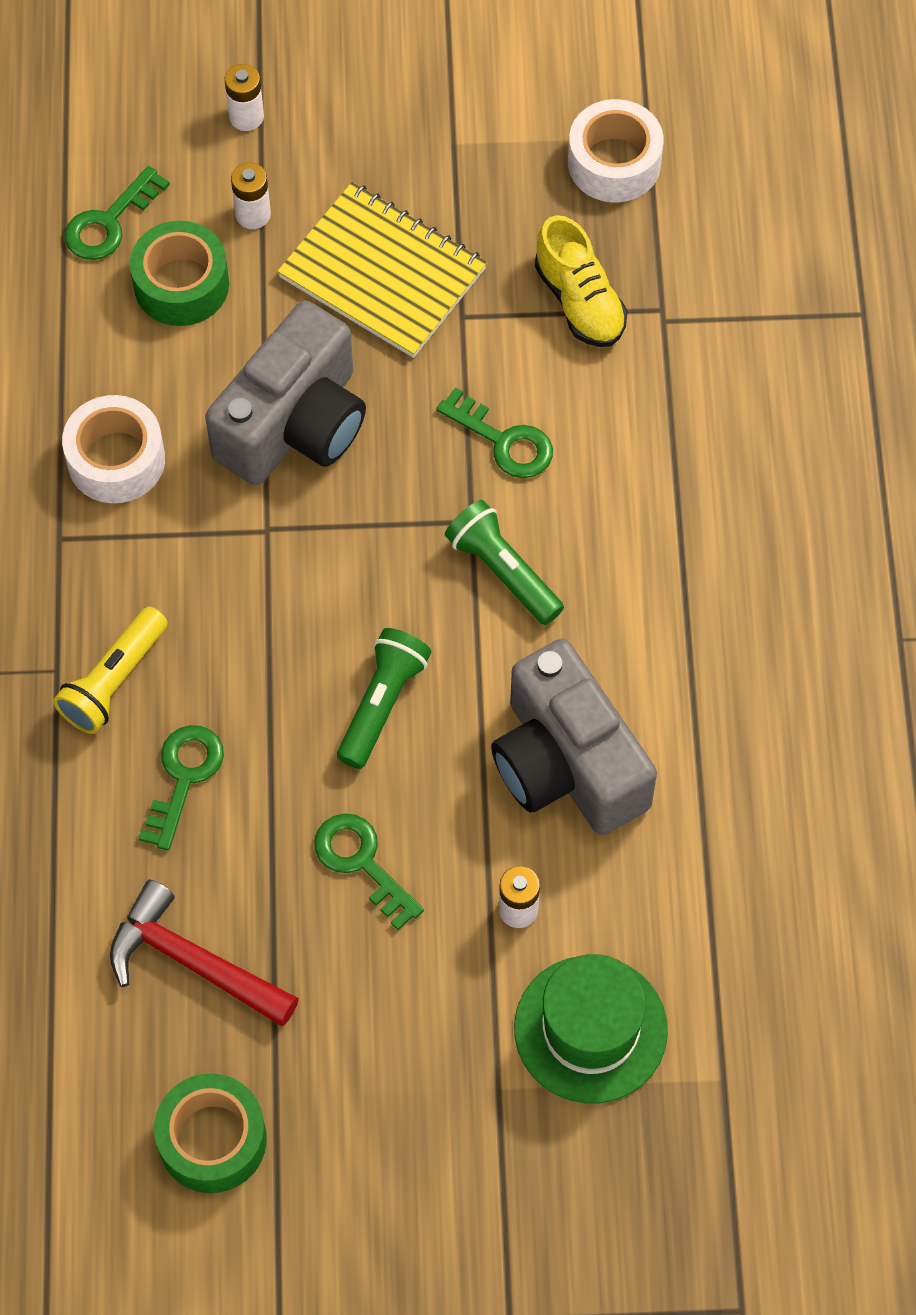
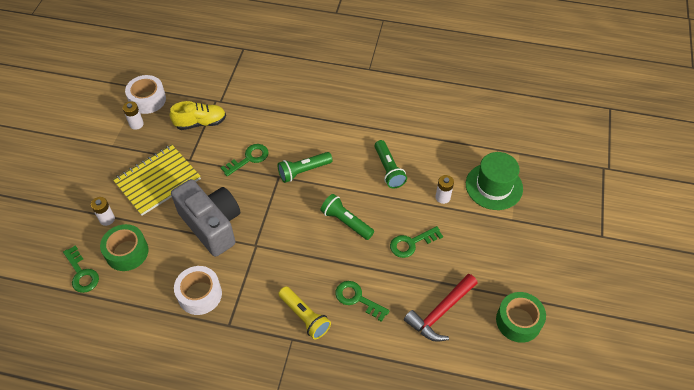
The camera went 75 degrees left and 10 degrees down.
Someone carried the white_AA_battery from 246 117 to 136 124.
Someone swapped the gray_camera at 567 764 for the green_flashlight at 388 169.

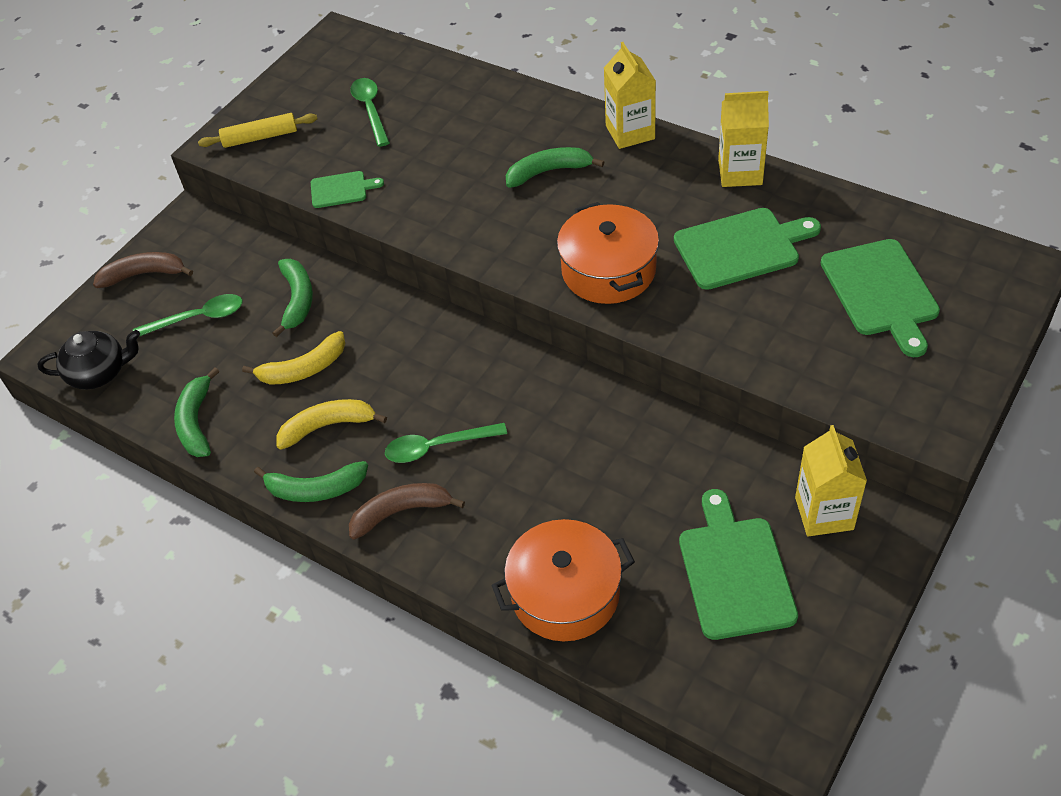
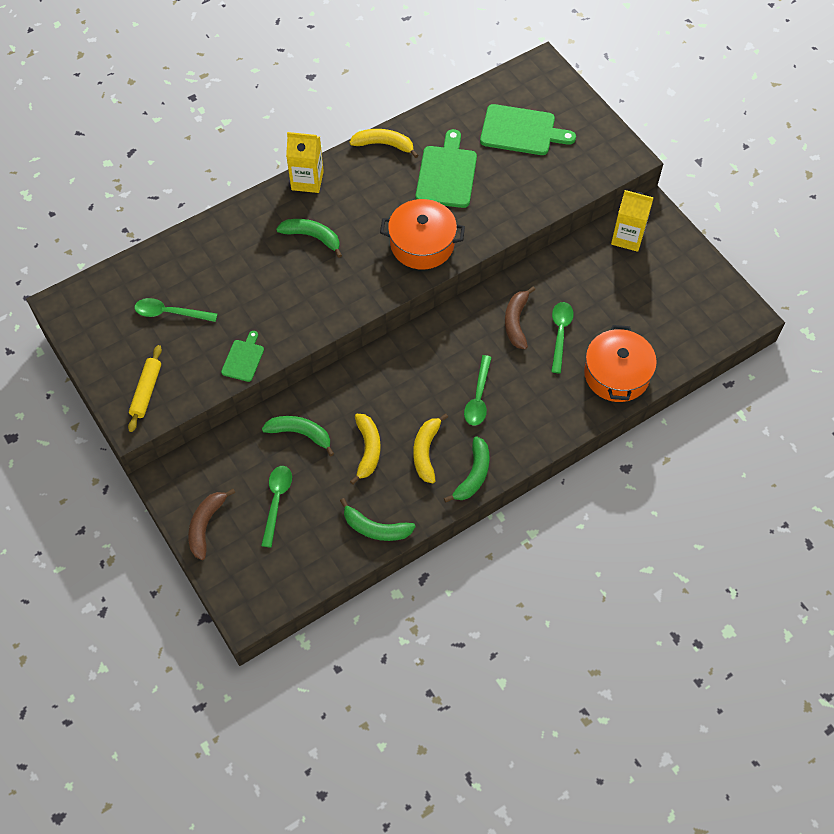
The camera went 70 degrees left and 10 degrees up.
Someone rotated the green_toy_banana at 549 172 by 105 degrees clockwise.
Someone swapped the golden_carton at 740 172 for the golden_toy_banana at 384 145.
Someone carried the dark_brown_toy_banana from 401 512 to 516 321.
Someone put down the green_tablespoon at 560 334.
Someone took away the black_teapot at 99 373.
Someone took away the green_cutting_board at 735 572.

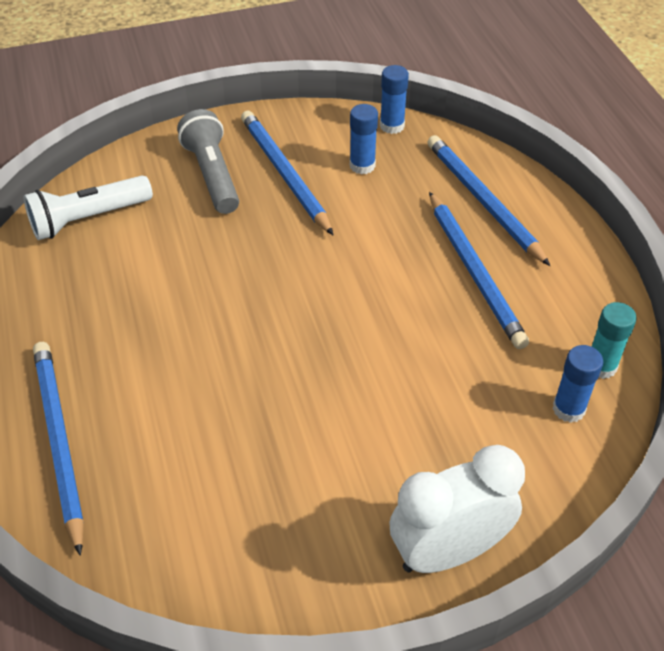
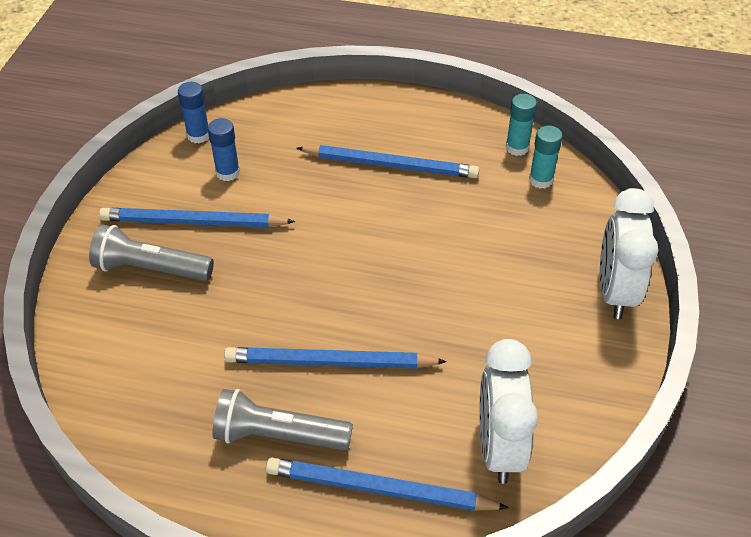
The camera went 60 degrees left and 0 degrees up.
Someone put down the gray_flashlight at 278 435.
Someone carried the blue_wooden_pencil from 483 201 to 330 362.
Someone put down the white_bedside_clock at 499 447.
Someone repainted the blue_glue at 568 409, which became the turquoise_glue at 541 180.
Someone took away the white_flashlight at 88 219.

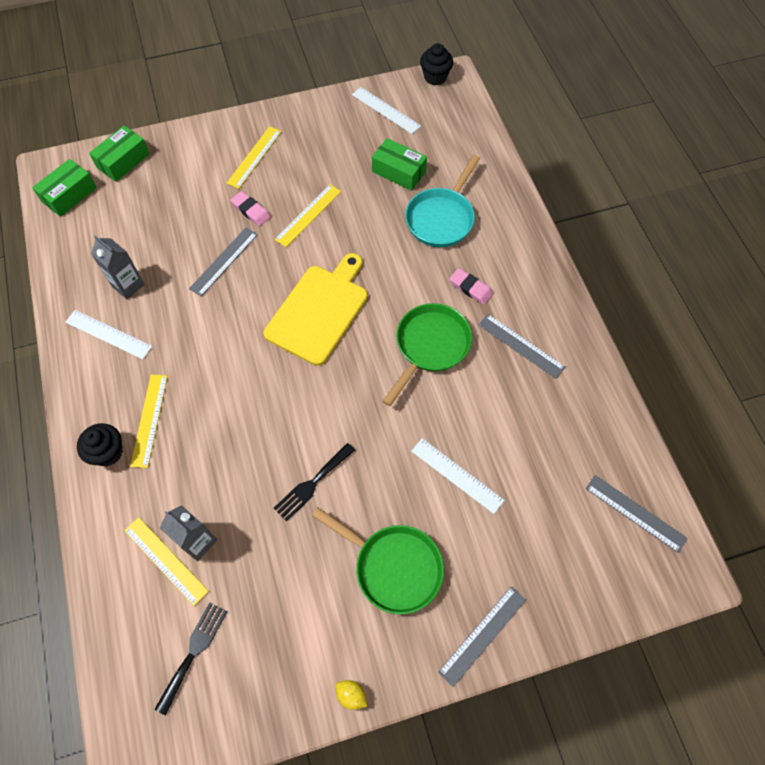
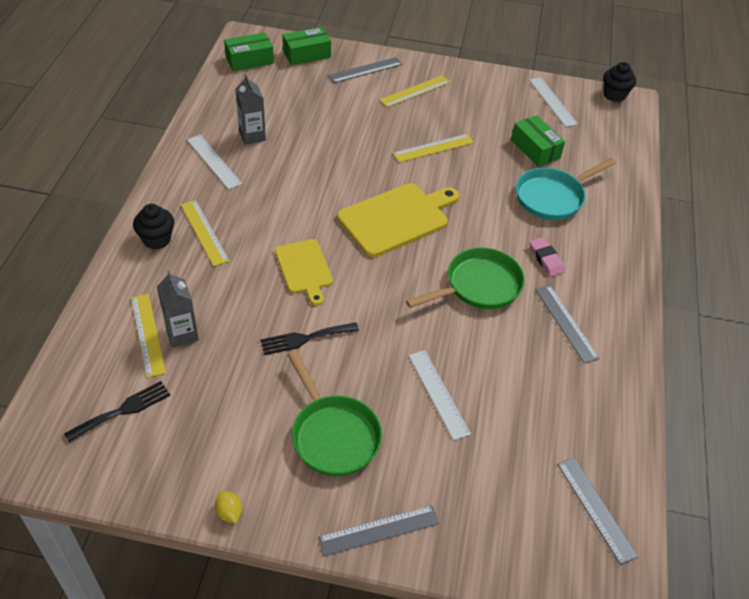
The camera went 25 degrees right and 15 degrees down.
Someone rotated the golden_ruler at 149 420 by 60 degrees counterclockwise.
Someone put down the golden_cutting_board at 304 269.
Someone carried the gray_ruler from 224 261 to 365 70.
Someone took away the rose-pink_eraser at 251 210.

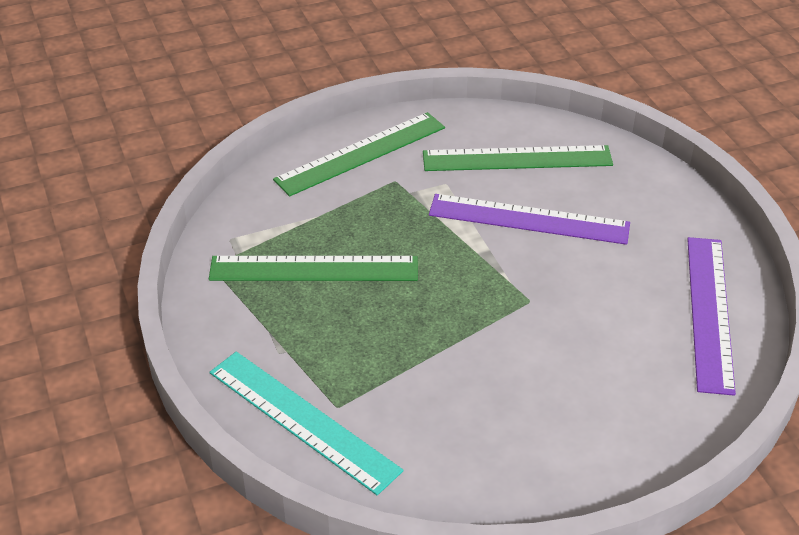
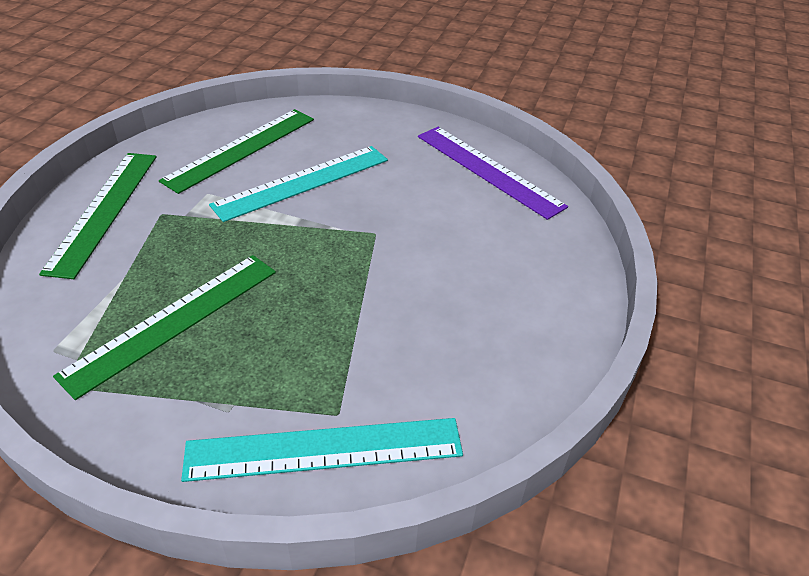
The camera went 50 degrees left and 0 degrees up.
Someone repainted the royal_purple_ruler at 529 219, which became the turquoise_ruler at 302 182.

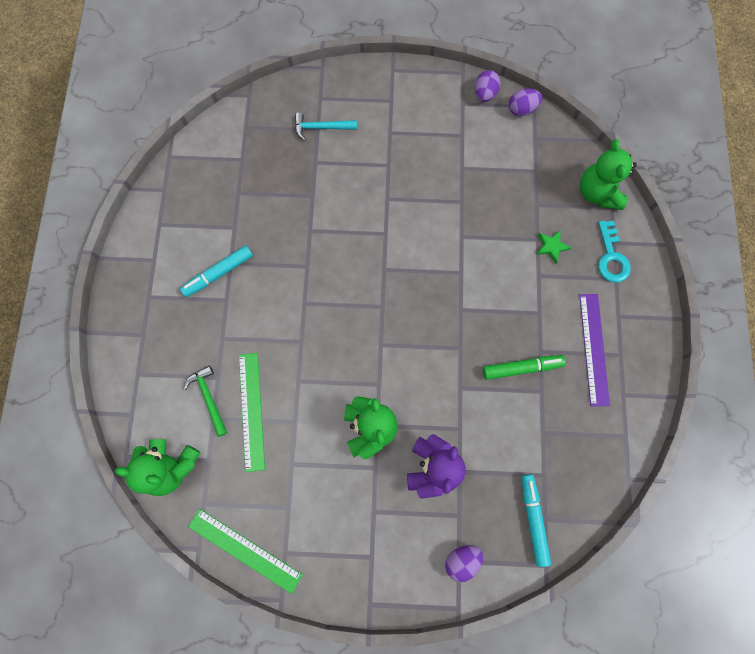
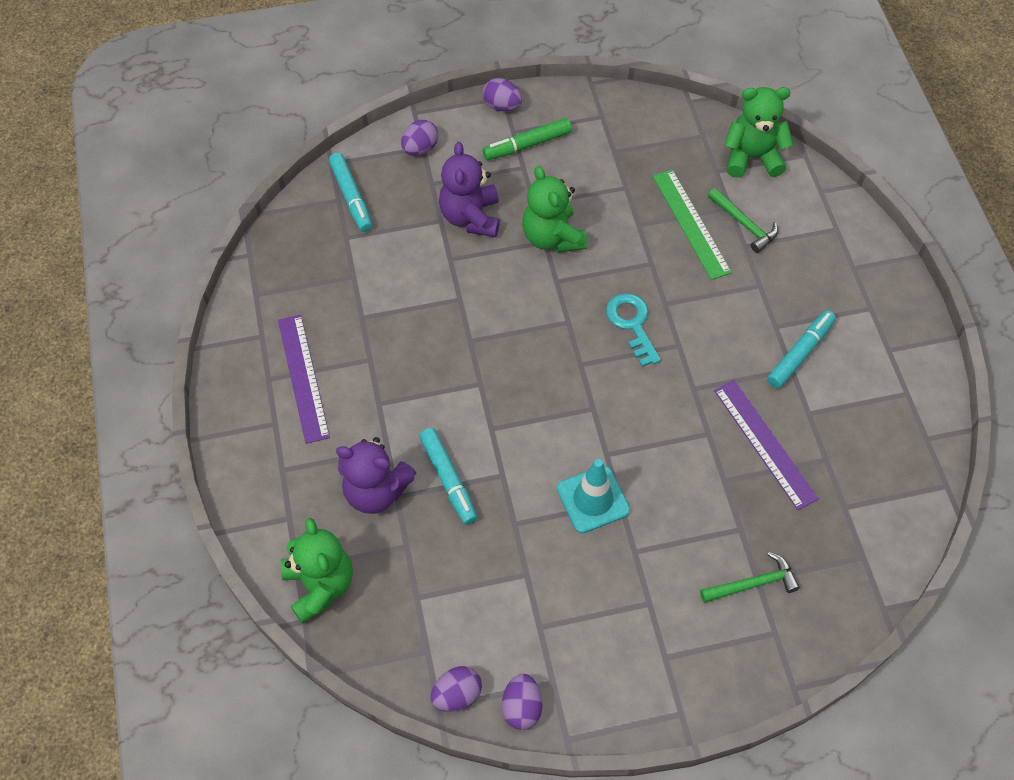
The camera went 165 degrees right and 15 degrees down.
Someone swapped the green_five-pointed_star at 551 246 for the royal_purple_teddy_bear at 376 491.
Someone put down the turquoise_marker at 448 479.
Someone put down the royal_purple_toy_egg at 502 106.
Someone carried the green_marker from 521 368 to 527 145.
Someone put down the turquoise_safety_cone at 593 499.
Someone carried the turquoise_latchkey from 611 257 to 632 324.
Someone repainted the turquoise_claw_hammer at 321 128, which became the green_claw_hammer at 753 584.
Someone put down the royal_purple_ruler at 764 444.
Someone took away the green_ruler at 245 550.

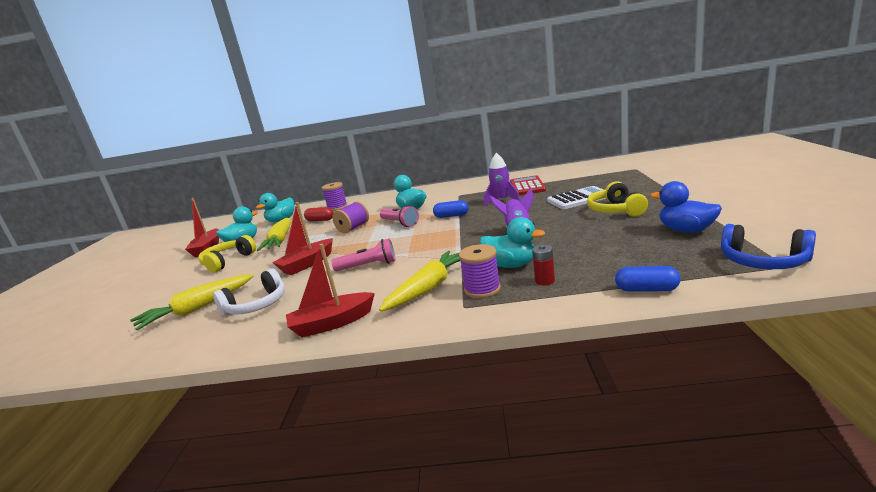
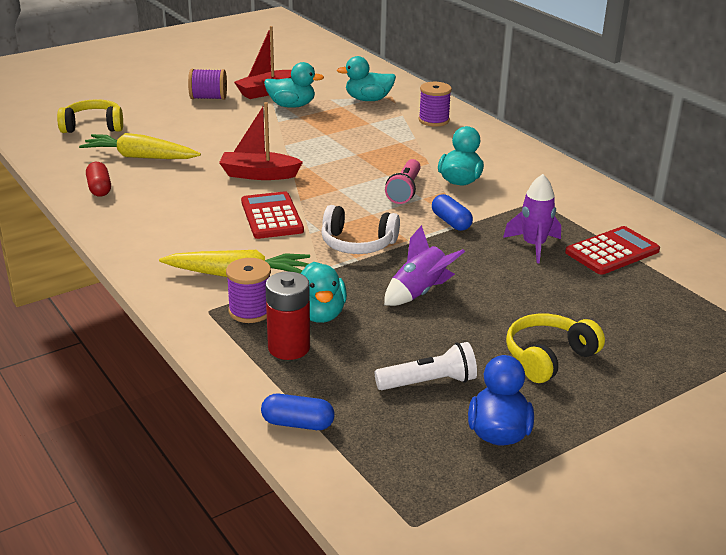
The camera went 50 degrees right and 10 degrees up.
Someone carried the golden_headset from 228 261 to 93 126.
Someone carried the scarlet_pill from 320 220 to 99 188.
Someone carried the royal_purple_spool from 353 228 to 208 98.
Someone swapped the rose-pink_flashlight at 368 266 for the scarlet_calculator at 272 216.
Someone rotated the blue_pill at 646 289 by 60 degrees counterclockwise.
Someone scaled the scarlet_AA_battery at 545 281 by 1.73.
Someone carried the white_headset from 257 305 to 357 243.
Someone put down the white_flashlight at 428 382.
Someone took away the golden_carrot at 280 240.
Someone took away the scarlet_toy_boat at 332 323.
Someone took away the white_calculator at 579 199.
Someone took away the blue_headset at 763 261.

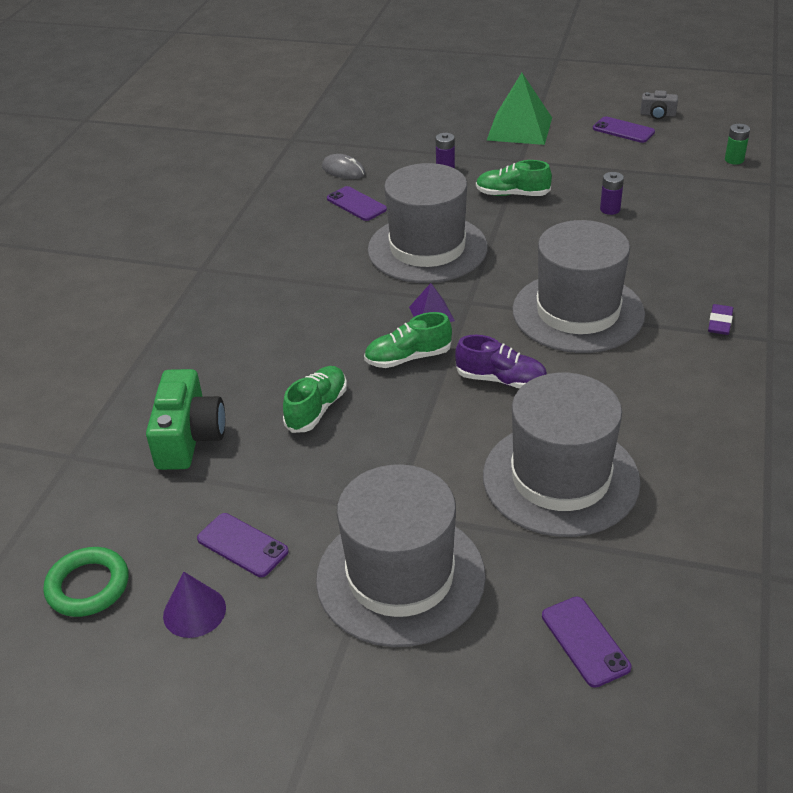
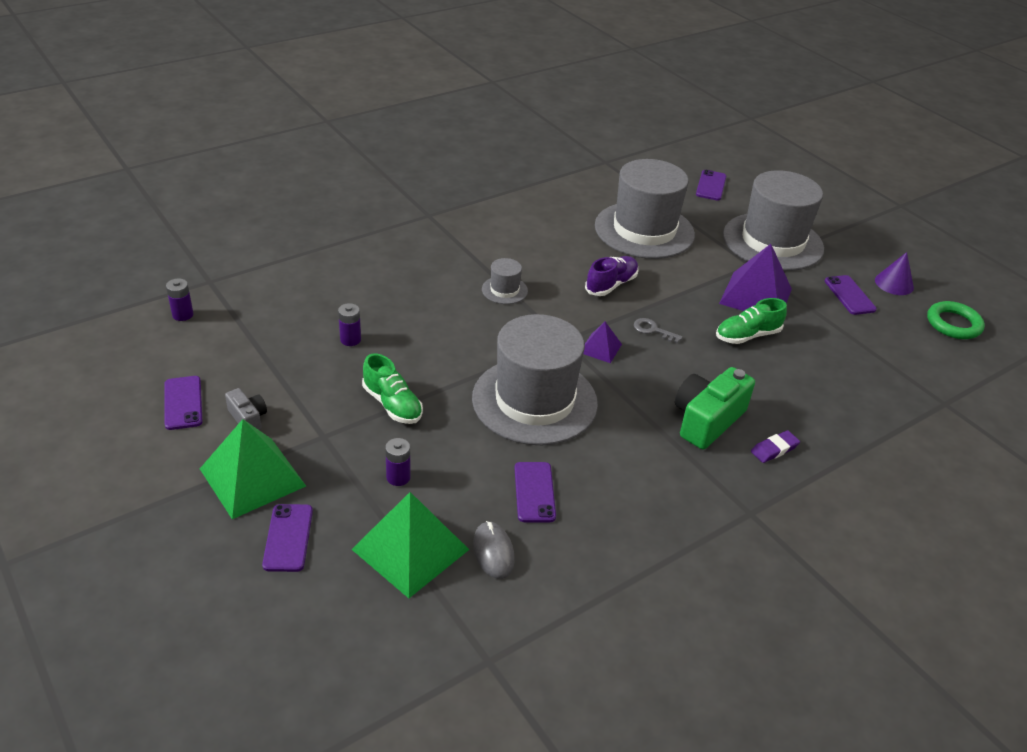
The camera went 145 degrees left and 0 degrees up.
Someone repainted the green_AA_battery at 734 160, which became the royal_purple_AA_battery at 183 315.
Someone carried the gray_camera from 657 114 to 248 418.
Someone put down the royal_purple_smartphone at 288 538.
Someone put down the green_solid_pyramid at 410 549.
Someone scaled the gray_top_hat at 578 312 by 0.42.
Someone rotated the royal_purple_sneaker at 501 380 by 75 degrees clockwise.
Someone swapped the green_sneaker at 408 358 for the gray_latchkey at 653 330.
Someone carried the green_camera from 189 437 to 707 420.
Someone put down the royal_purple_solid_pyramid at 756 296.
Someone carried the royal_purple_eraser from 720 322 to 774 449.

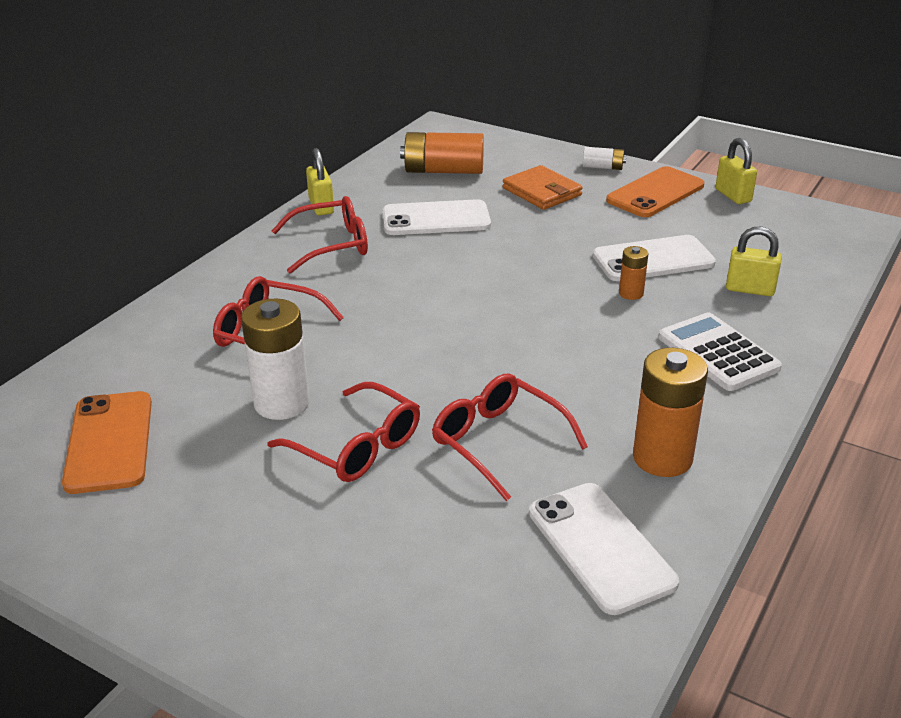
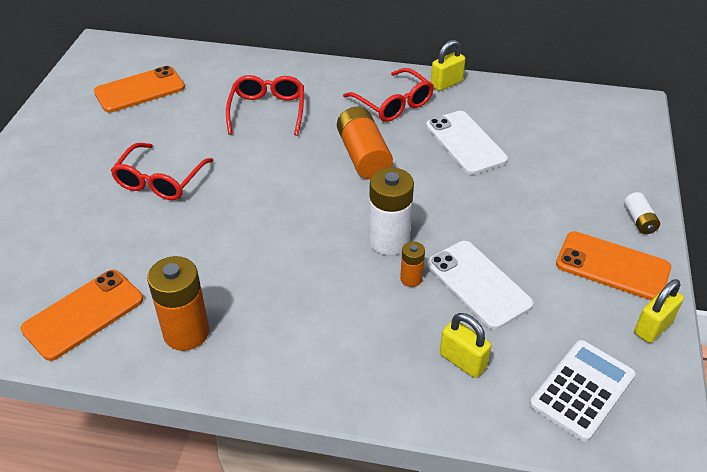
The camera went 70 degrees right and 10 degrees up.
Someone repainted the white_smartphone at 600 547, which became the bright_orange_smartphone at 83 314.
Someone carried the bright_orange_AA_battery from 443 171 to 363 156.
Someone carried the white_AA_battery from 282 403 to 389 241.
Someone rotated the golden_lock at 750 289 by 45 degrees counterclockwise.
Someone carried the white_calculator from 718 353 to 582 390.
Someone took away the scarlet_eyeglasses at 498 442.
Someone took away the bright_orange_billfold at 542 192.

